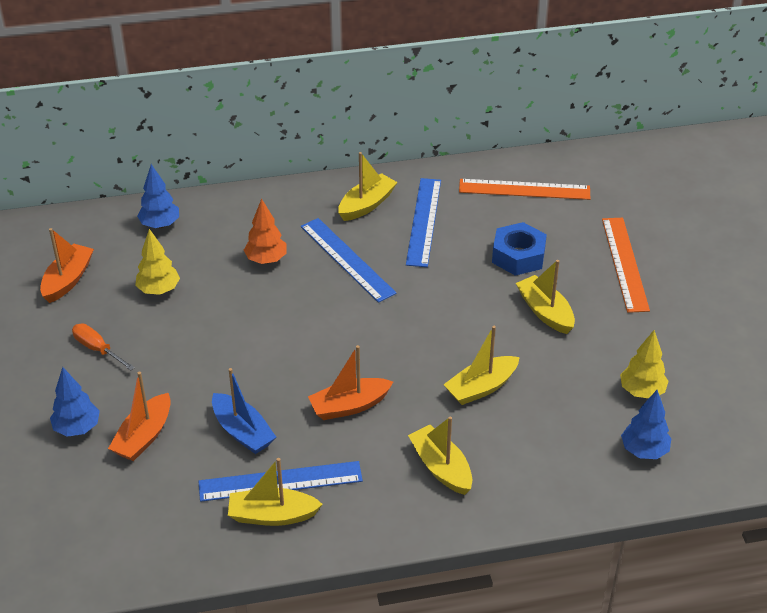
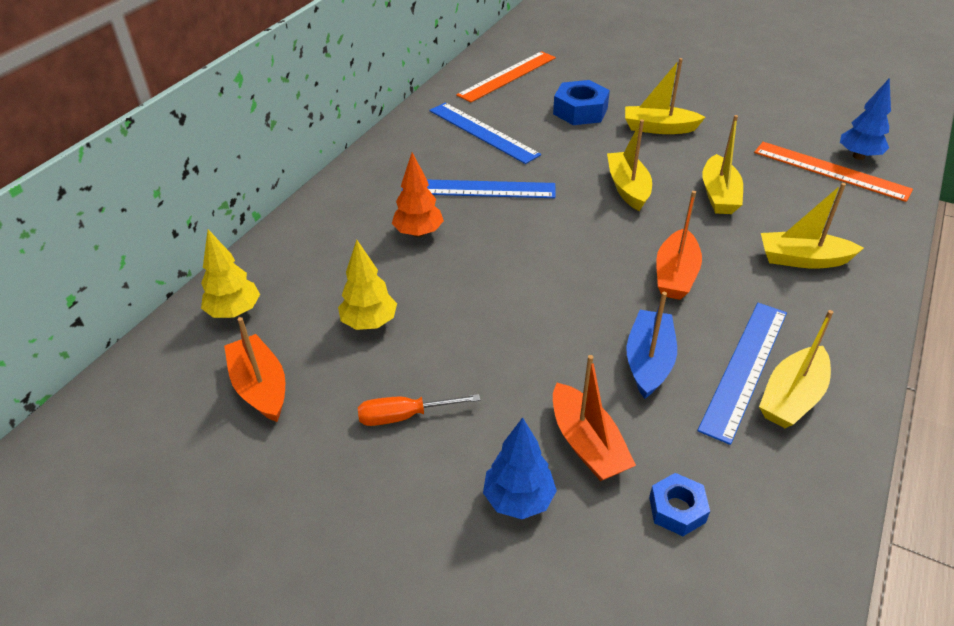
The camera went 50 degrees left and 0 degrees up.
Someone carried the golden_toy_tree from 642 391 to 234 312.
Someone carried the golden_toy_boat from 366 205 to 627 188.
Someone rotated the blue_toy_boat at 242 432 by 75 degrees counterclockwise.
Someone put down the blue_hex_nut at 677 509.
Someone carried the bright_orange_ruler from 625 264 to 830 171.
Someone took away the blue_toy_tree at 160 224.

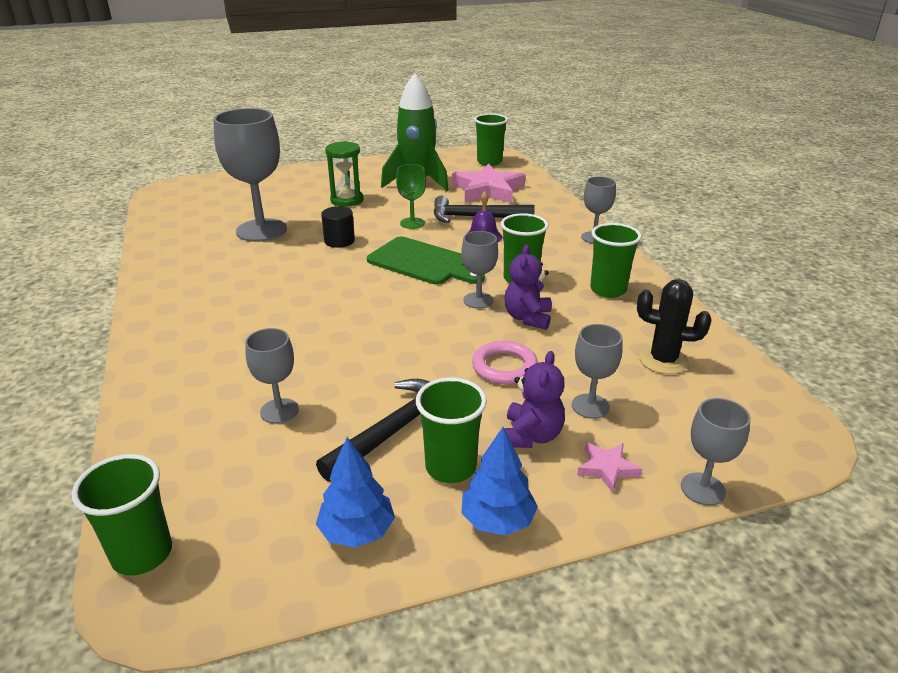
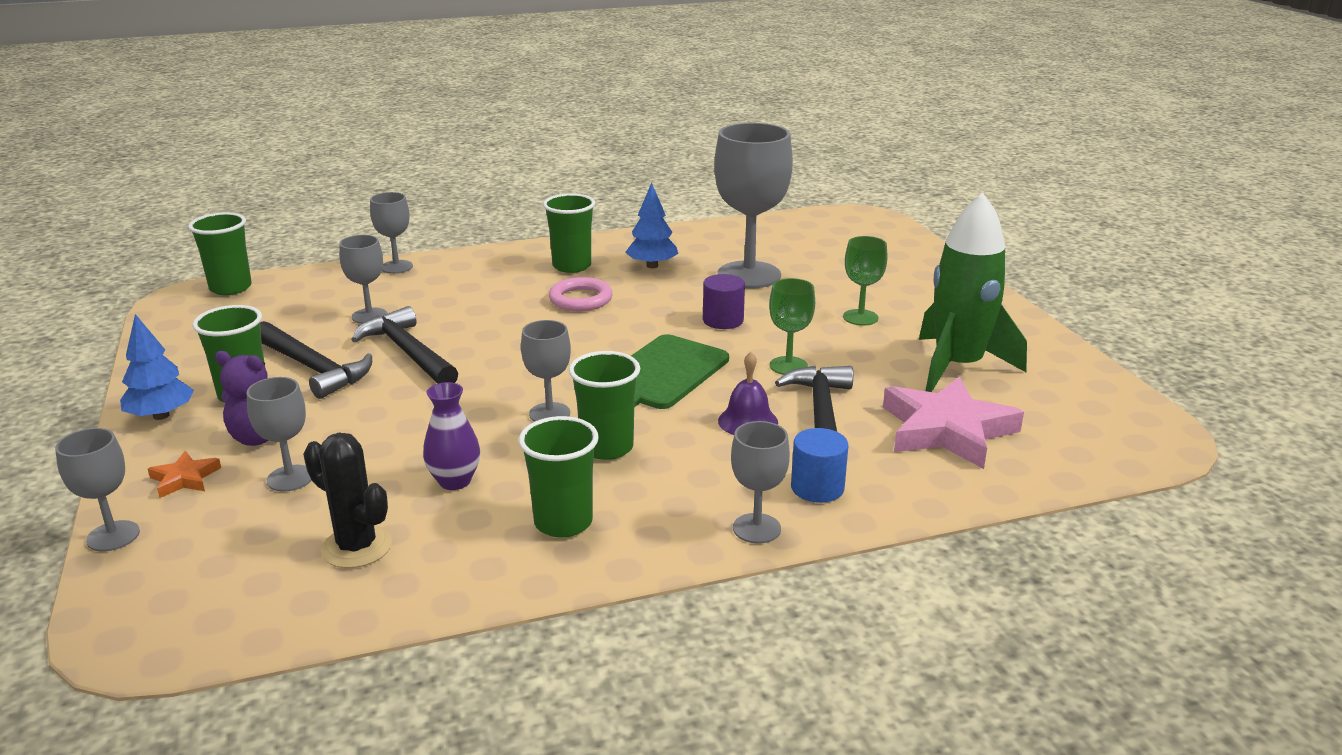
The camera went 90 degrees right and 5 degrees down.
Someone repainted the rose-pink_five-pointed_star at 607 468, which became the bright_orange_five-pointed_star at 184 478.
Someone rotated the black_saguaro_cactus at 663 360 by 75 degrees counterclockwise.
Someone put down the black_claw_hammer at 408 352.
Someone put down the gray_goblet at 396 267.
Someone put down the royal_purple_tall_vase at 455 481.
Someone carried the green_beaker from 489 162 to 572 266.
Someone carried the rose-pink_hoop from 504 367 to 580 299.
Someone carried the blue_toy_tree from 357 531 to 652 266.
Someone repainted the black_solid_cylinder at 339 241, which became the royal_purple_solid_cylinder at 723 320.
Someone put down the blue_solid_cylinder at 817 488.
Someone swapped the green_sandglass at 347 200 for the green_goblet at 860 317.
Someone took away the royal_purple_teddy_bear at 527 318.

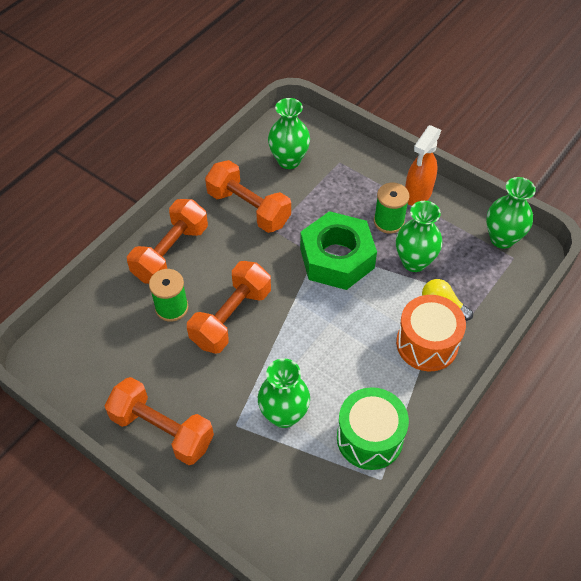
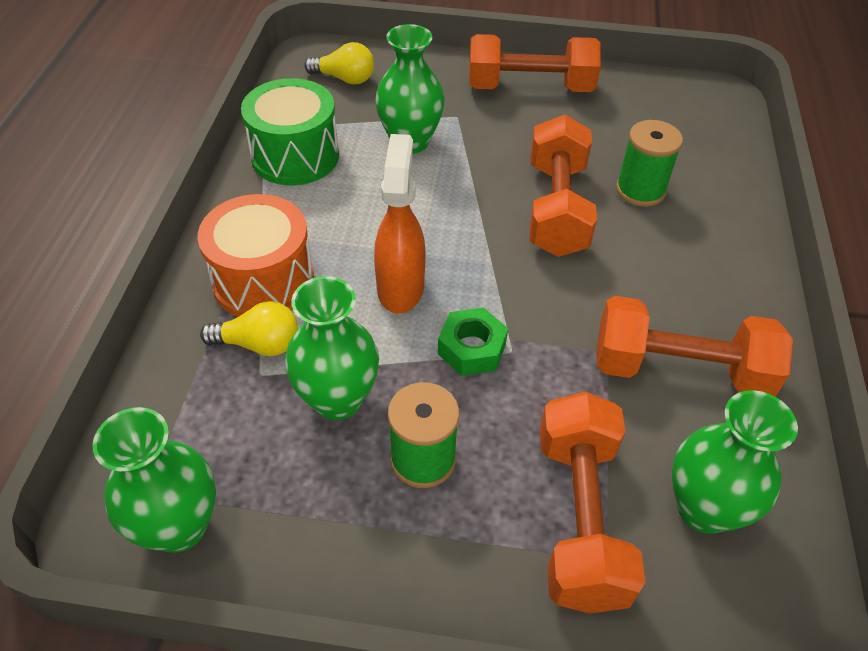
The camera went 150 degrees right and 5 degrees down.
Someone put down the golden_bulb at 345 79.
Someone carried the bright_orange_spray_bottle from 417 194 to 400 287.
Someone scaled the green_hex_nut at 337 258 by 0.49.
Someone carried the bright_orange_free_weight from 171 253 to 579 518.

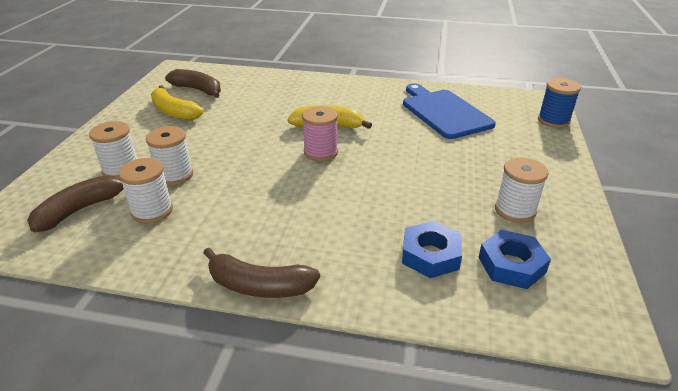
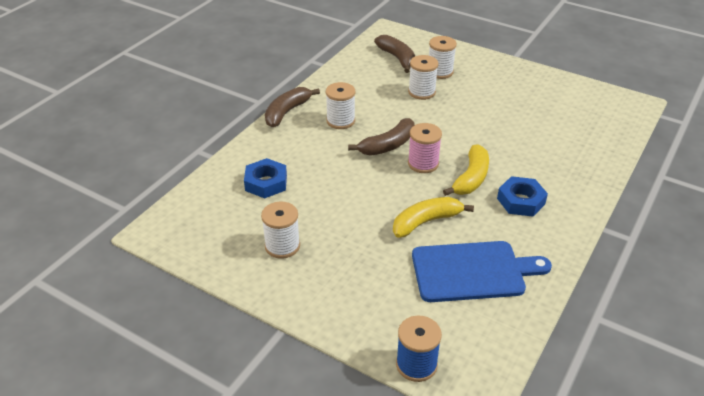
The camera went 110 degrees right and 5 degrees up.
Someone carried the white_spool from 152 211 to 340 121.
Someone carried the dark_brown_toy_banana from 198 90 to 387 145.
Someone carried the golden_toy_banana from 174 111 to 426 222.
Someone carried the blue_hex_nut from 511 265 to 521 201.

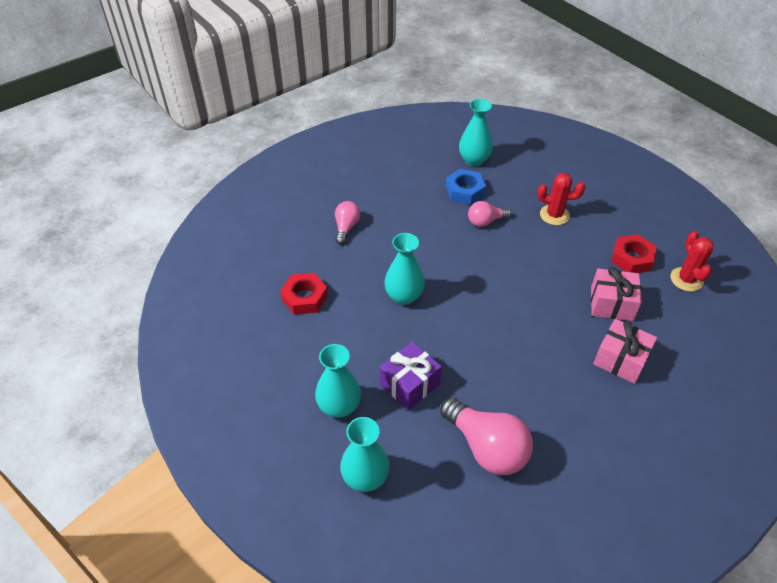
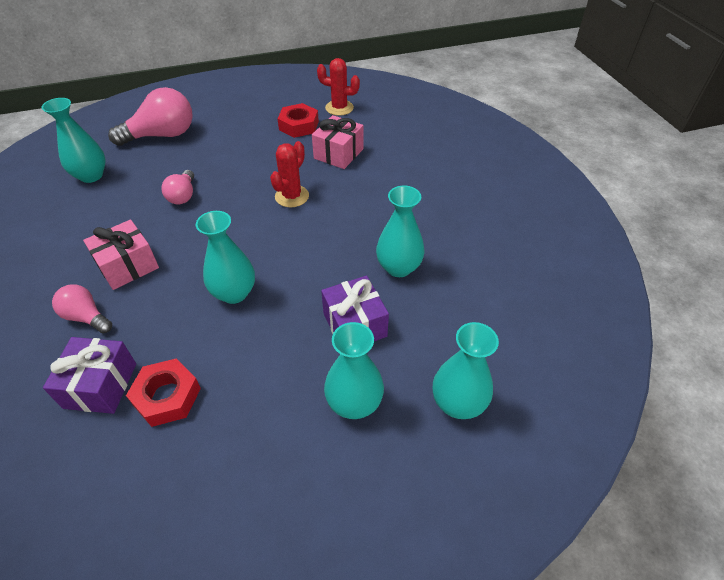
The camera went 70 degrees left and 0 degrees up.
Someone put down the royal_purple_present at 100 385.
Someone carried the rose-pink_present from 620 360 to 128 266.
Someone carried the rose-pink_bulb from 486 447 to 162 135.
Someone carried the scarlet_saguaro_cactus from 554 215 to 292 196.
Someone put down the turquoise_tall_vase at 398 267.
Someone took away the blue_hex_nut at 465 191.

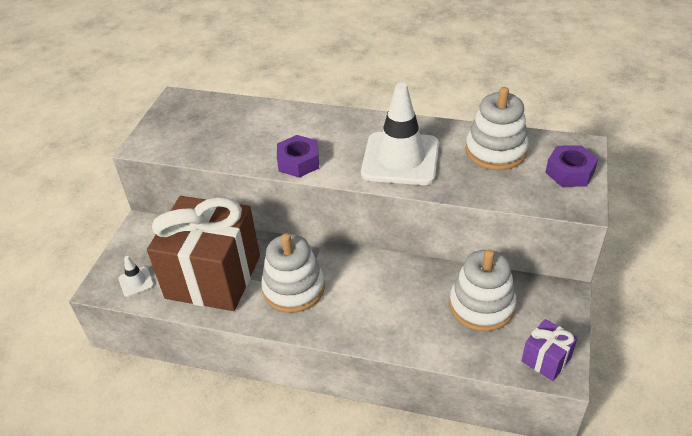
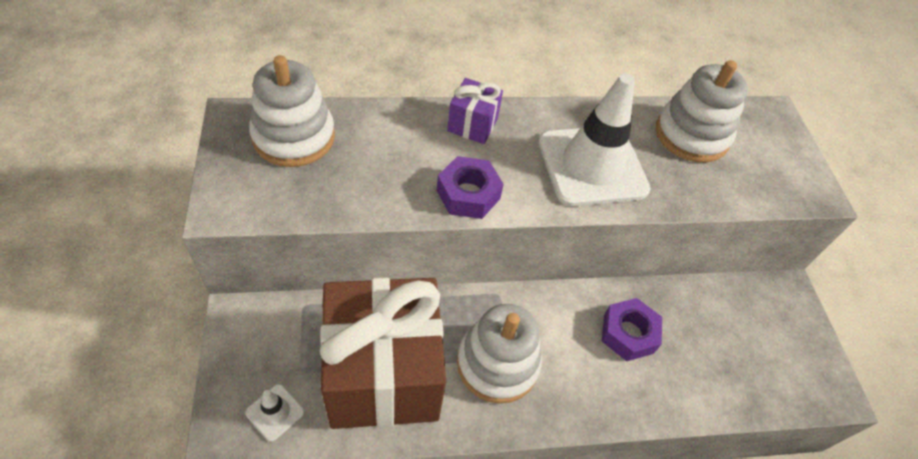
The camera went 30 degrees left and 10 degrees up.
Someone carried the white_ring_stacker from 481 305 to 294 137.
Someone carried the royal_purple_present from 546 359 to 472 125.
Someone carried the royal_purple_hex_nut from 570 172 to 628 334.

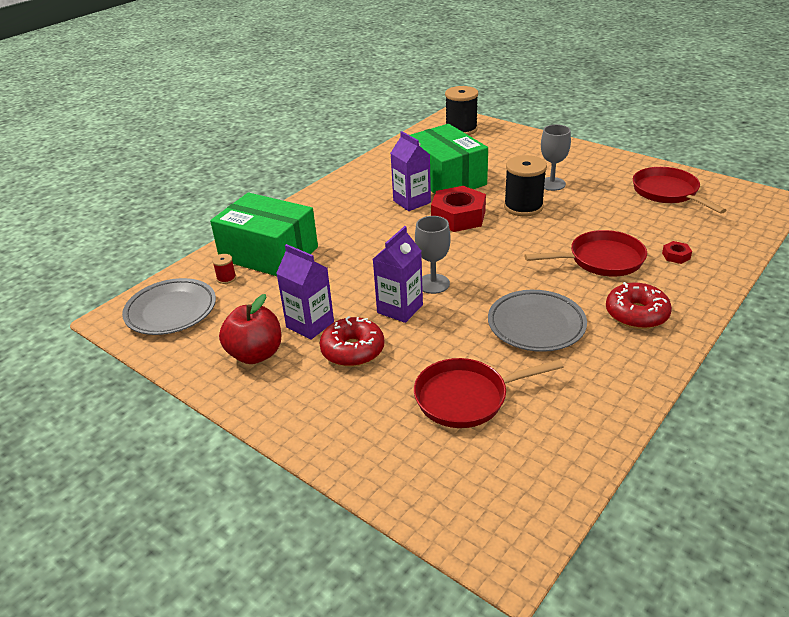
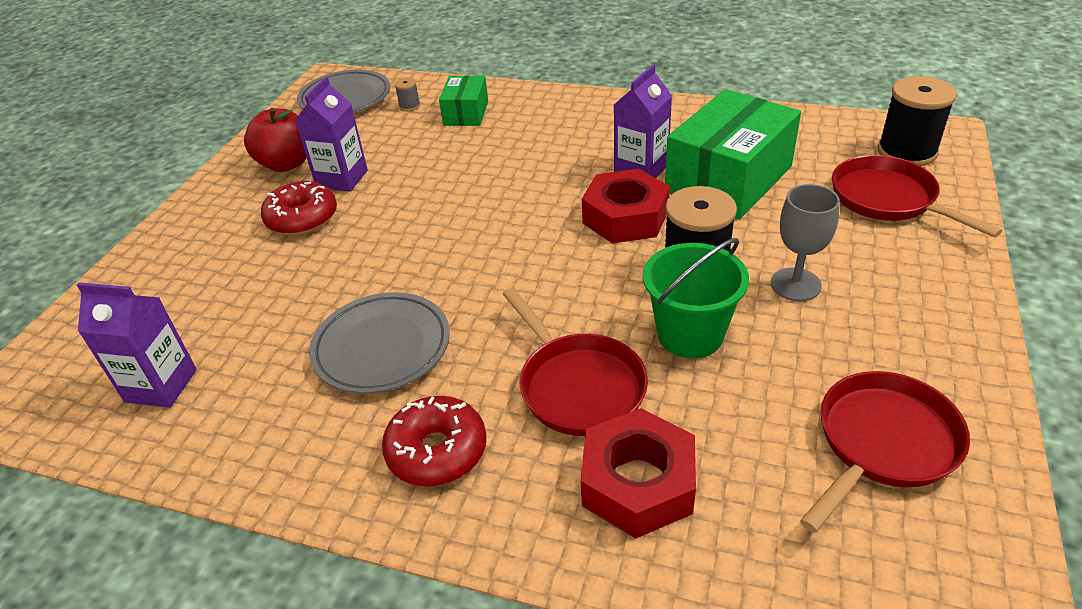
The camera went 70 degrees right and 5 degrees up.
Someone carried the royal_purple_carton from 400 309 to 161 385.
Someone repainted the scarlet_spool at 226 278, which became the gray_spool at 409 106.
Someone scaled the green_parcel at 269 253 by 0.52.
Someone scaled the scarlet_hex_nut at 676 256 by 2.35.
Someone put down the green_bucket at 690 334.
Someone carried the scarlet_pan from 466 397 to 888 199.
Someone took away the gray_goblet at 433 284.

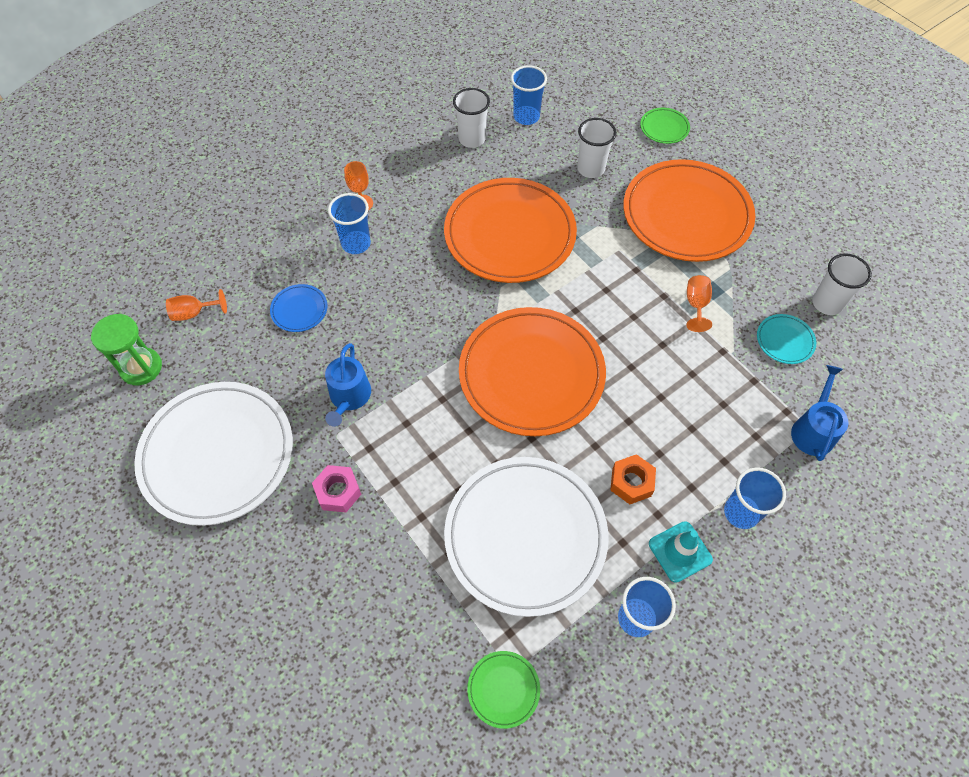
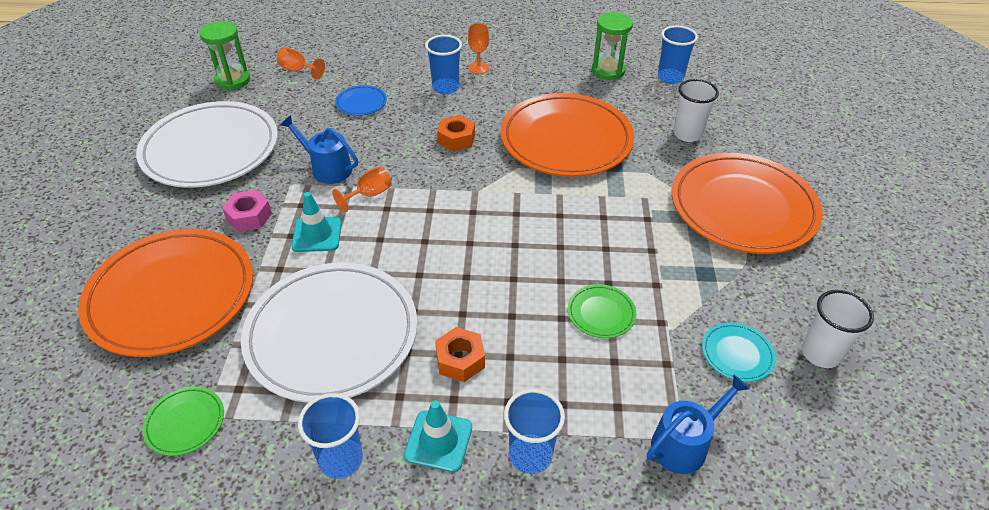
The camera went 40 degrees right and 15 degrees down.
Someone carried the bright_orange_dinner_plate from 531 374 to 171 296.
Someone rotated the blue_watering_can at 349 397 by 75 degrees clockwise.
Someone put down the turquoise_safety_cone at 317 234.
Someone carried the bright_orange_goblet from 696 305 to 369 195.
Someone put down the bright_orange_hex_nut at 456 139.
Someone carried the green_dinner_plate from 664 128 to 601 313.
Someone swapped the white_beaker at 472 139 for the green_sandglass at 608 71.

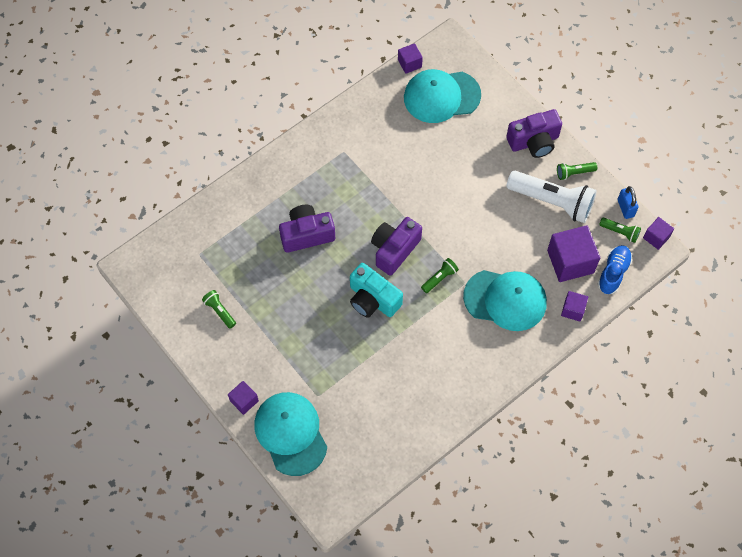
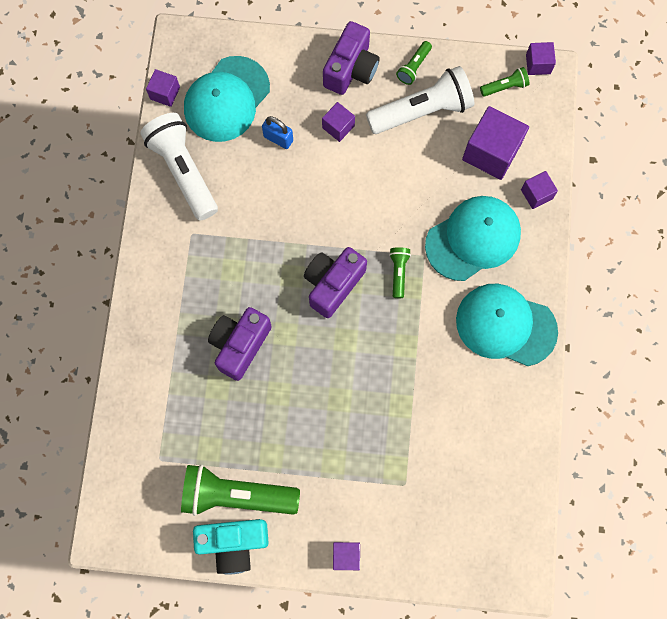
The camera went 45 degrees left and 10 degrees up.
Someone put down the white_flashlight at 183 171.
Someone scaled the green_flashlight at 219 311 by 2.18.
Someone carried the turquoise_camera from 373 299 to 233 543.
Someone carried the blue_lock from 625 208 to 278 138.
Someone rotated the royal_purple_camera at 394 250 by 45 degrees clockwise.
Someone put down the royal_purple_block at 338 127.
Someone carried the turquoise_baseball_cap from 290 433 to 505 325.
Someone took away the blue_sneaker at 613 273.

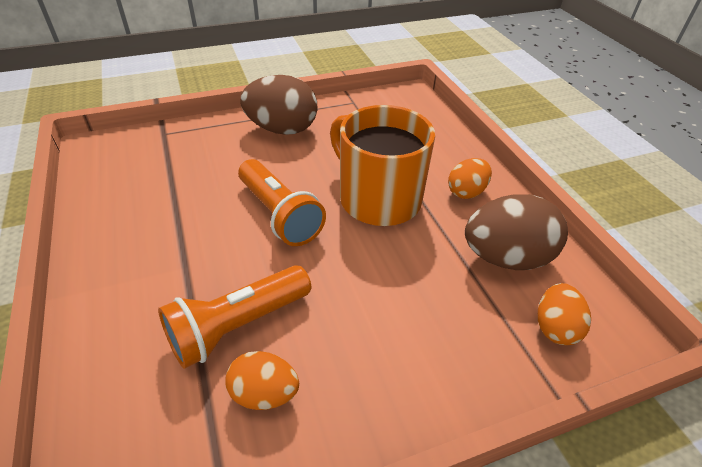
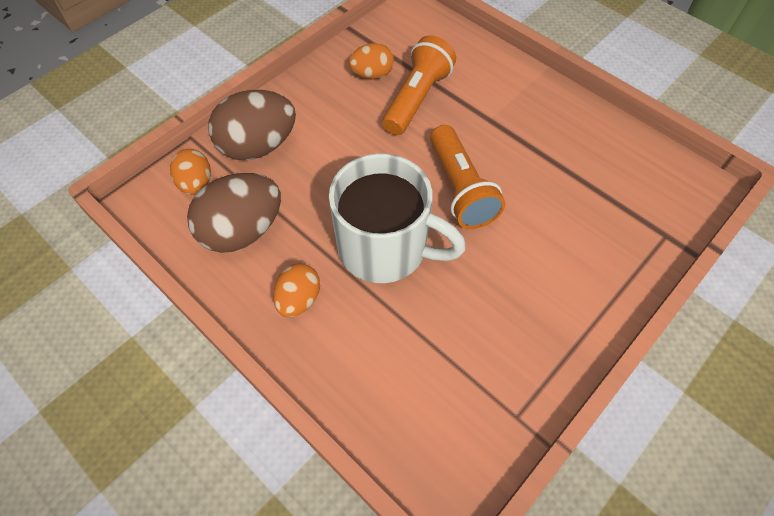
The camera went 155 degrees right and 15 degrees up.
Someone carried the dark_brown_toy_egg from 282 129 to 258 146.
Someone repainted the bright_orange_tea_mug at 378 198, which became the white_tea_mug at 385 248.
Someone rotated the bright_orange_flashlight at 279 215 by 135 degrees counterclockwise.

